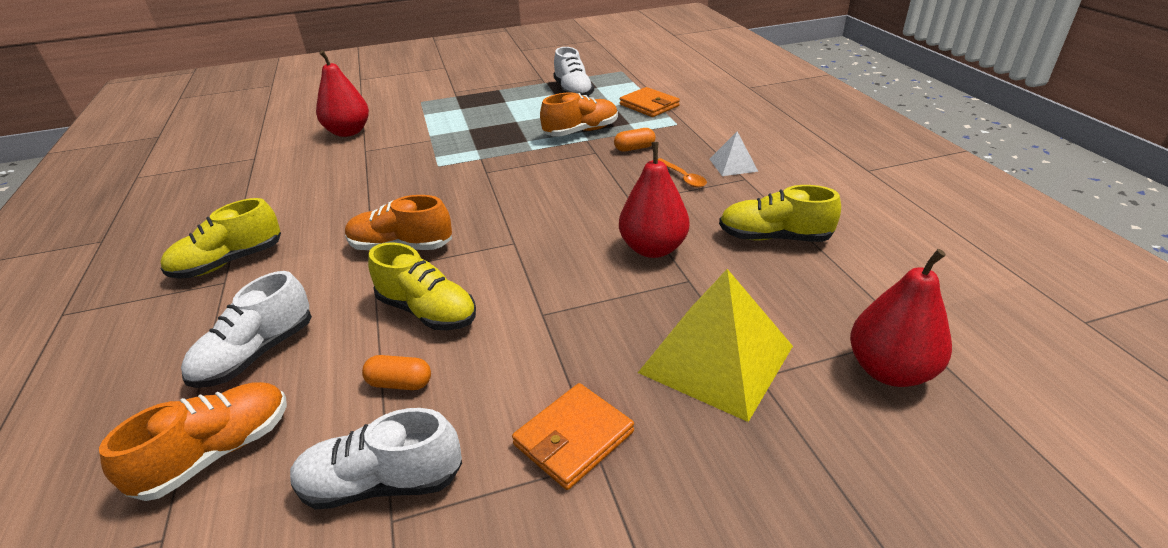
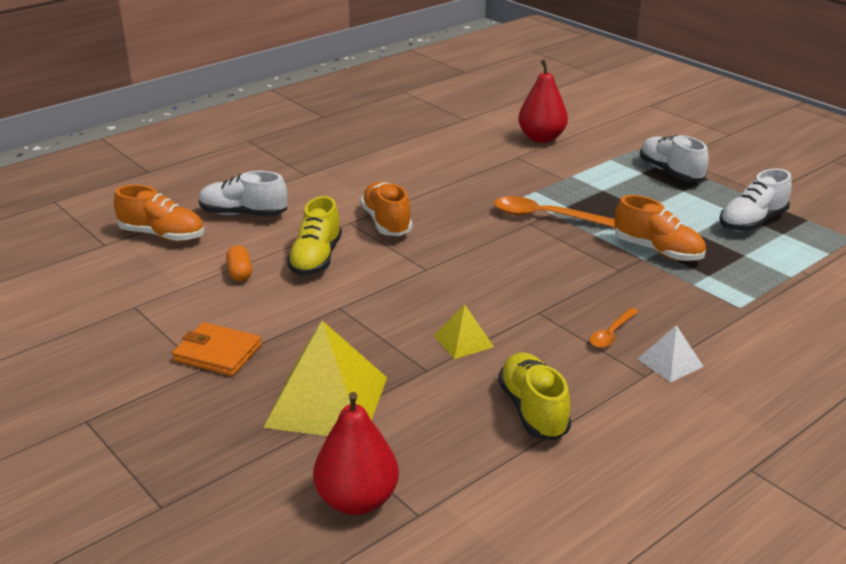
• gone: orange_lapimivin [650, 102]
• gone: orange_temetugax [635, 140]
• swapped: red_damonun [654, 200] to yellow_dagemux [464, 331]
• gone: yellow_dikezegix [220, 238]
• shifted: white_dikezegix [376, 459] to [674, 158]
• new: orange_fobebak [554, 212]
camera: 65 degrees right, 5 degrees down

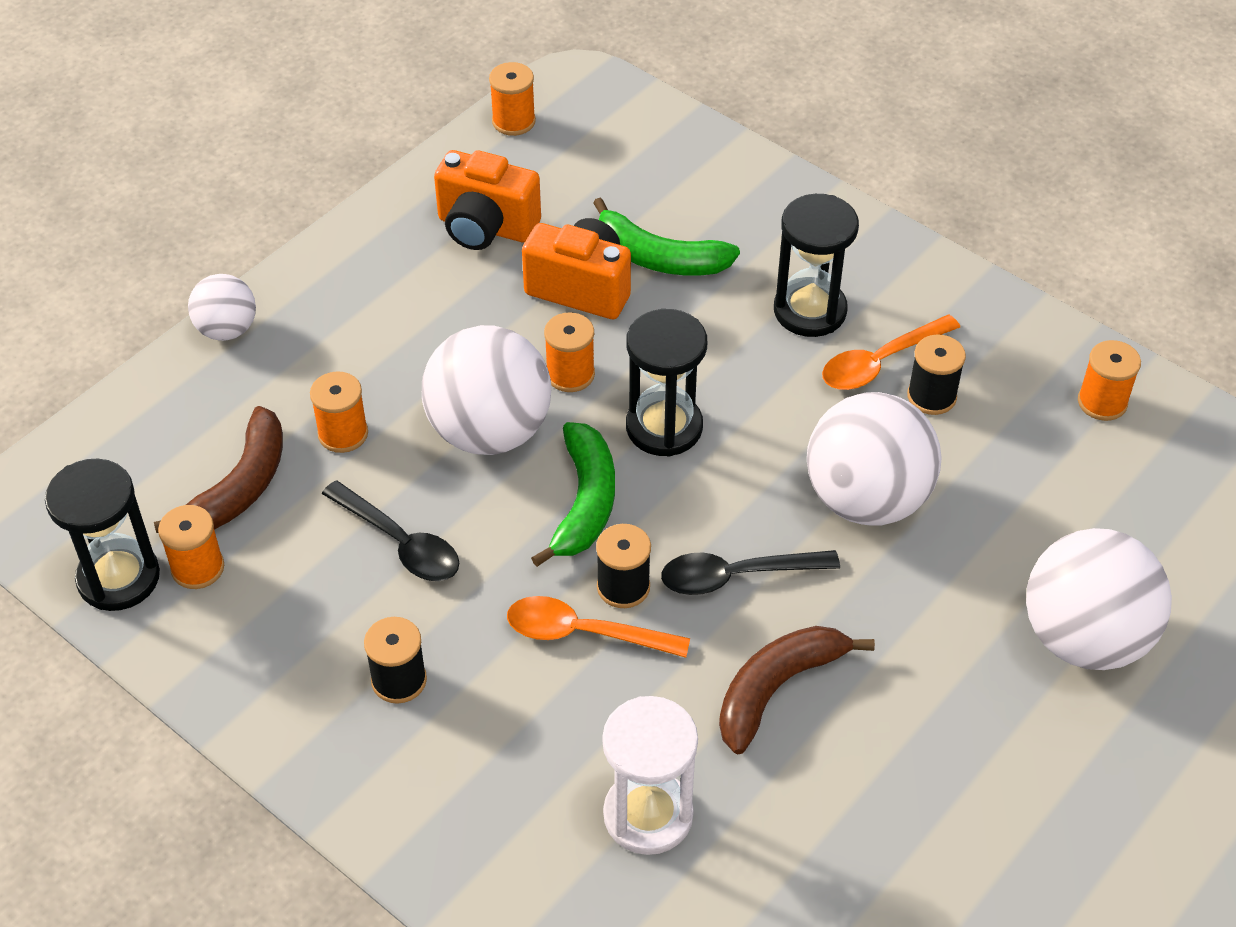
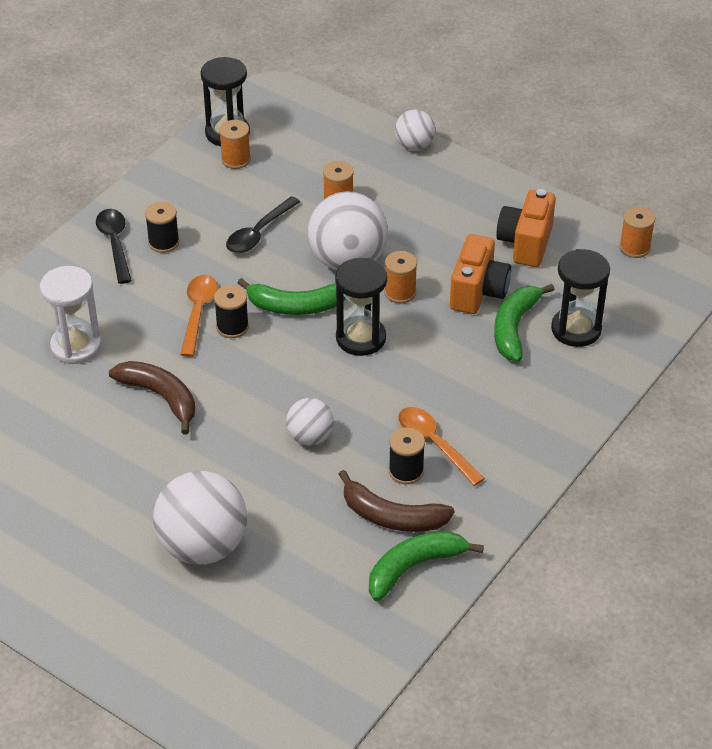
• shifted: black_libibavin [816, 265] to [580, 298]
• swapped: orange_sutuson [1109, 380] to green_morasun [426, 566]
• scaled: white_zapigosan [874, 458] = [310, 421] x0.54
• shifted: brown_morasun [218, 469] to [396, 501]
• shifted: black_fobebak [750, 572] to [114, 246]
camera: 85 degrees right, 5 degrees down

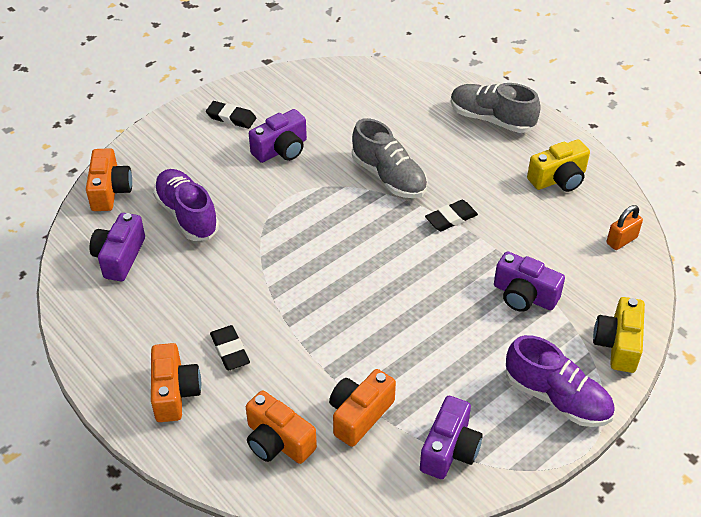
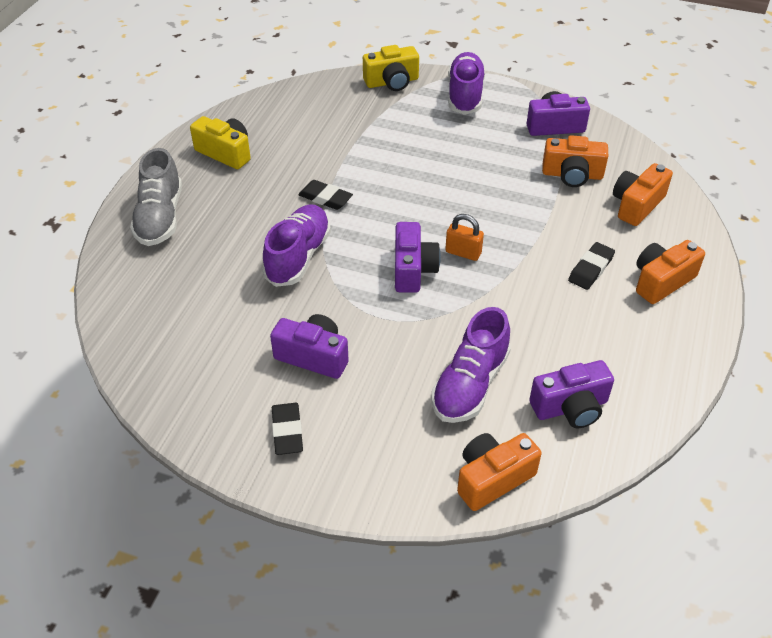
• repainted: grey_dikezegix [390, 158] to purple_dikezegix [296, 245]
• shifted: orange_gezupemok [624, 227] to [464, 237]
• shifted: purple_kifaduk [529, 281] to [418, 257]
• rotated: orange_kifaduk [281, 427] = [643, 194] 150 degrees counterclockwise
camera: 120 degrees left, 0 degrees up

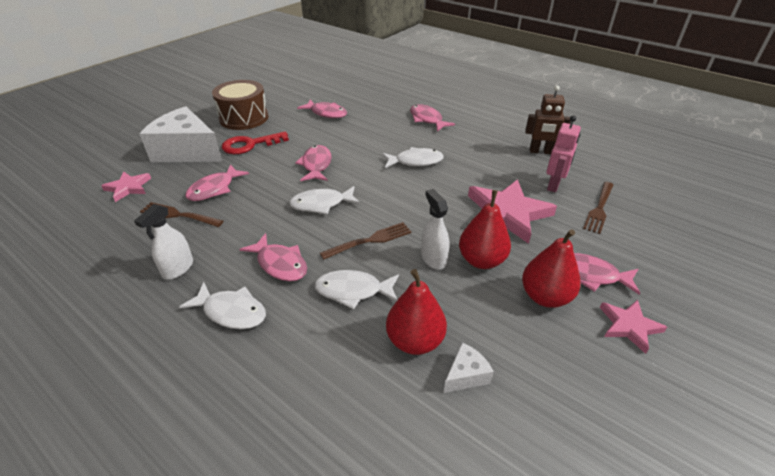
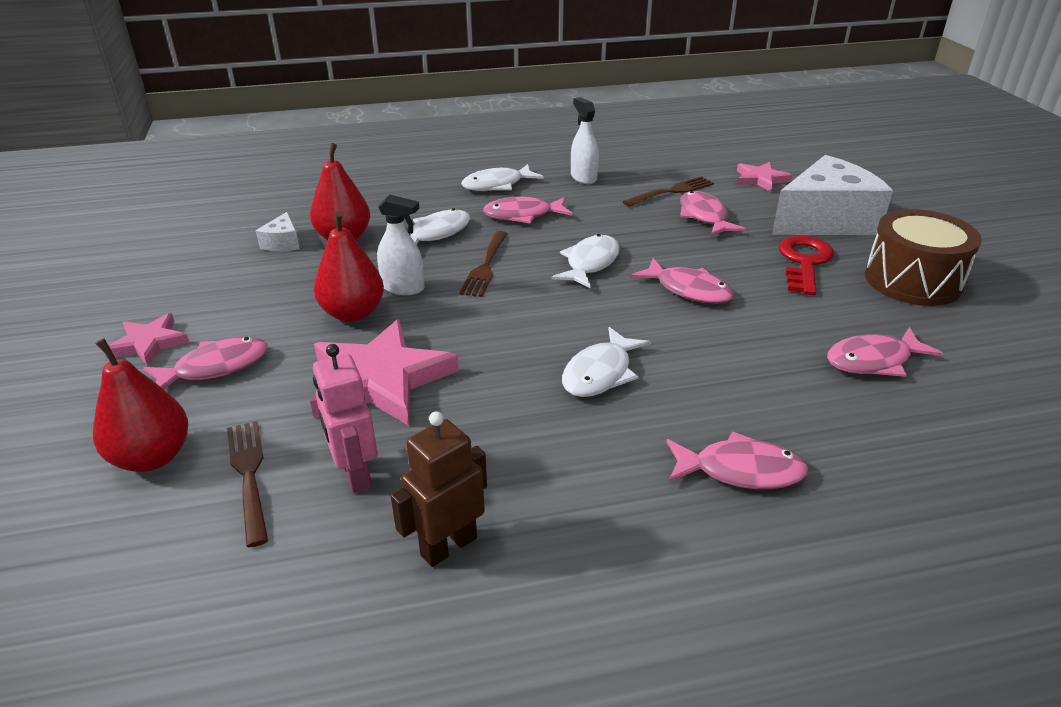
• shifted: red_damonun [551, 268] to [140, 405]
camera: 130 degrees right, 5 degrees down

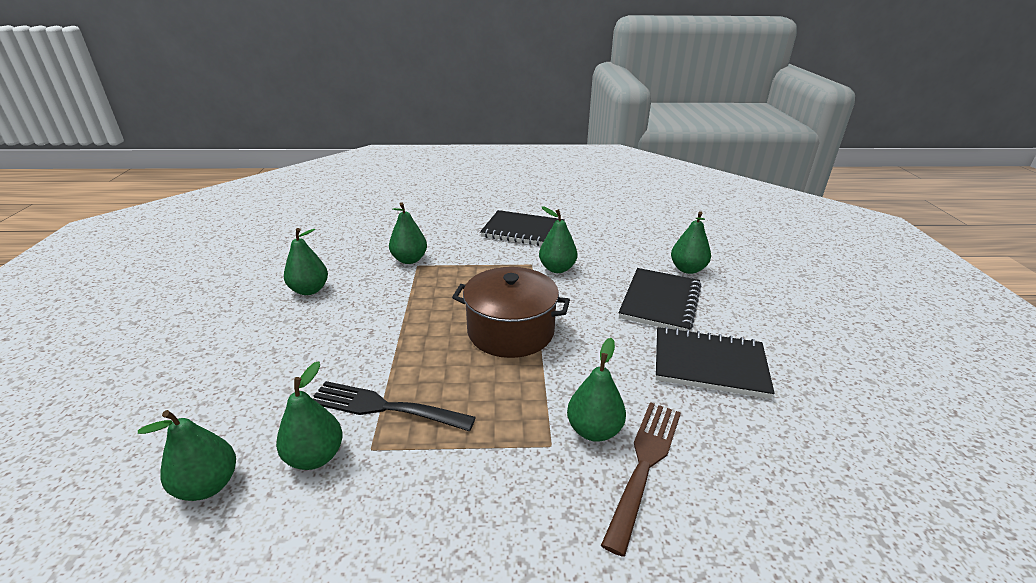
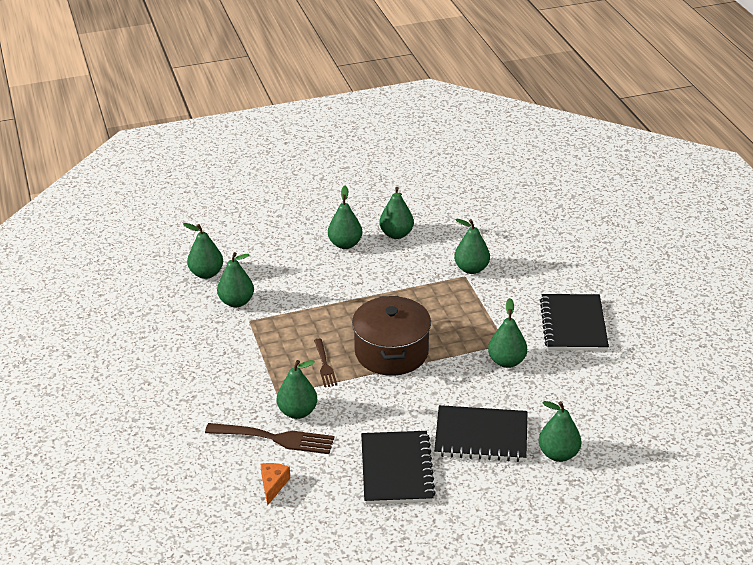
• gone: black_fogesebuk [394, 406]
• new: green_damonun [345, 217]
• new: brown_fogesebuk [325, 363]
• new: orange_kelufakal [275, 484]
camera: 75 degrees right, 5 degrees up

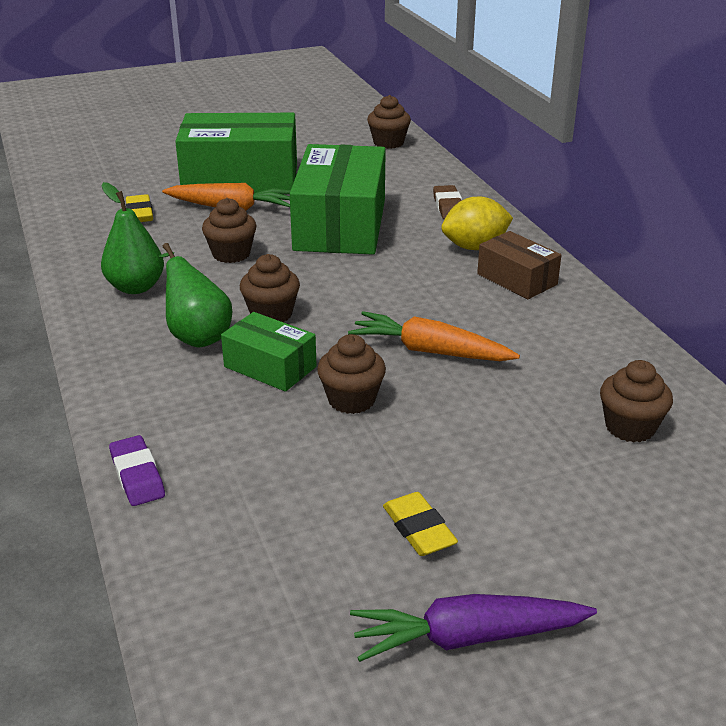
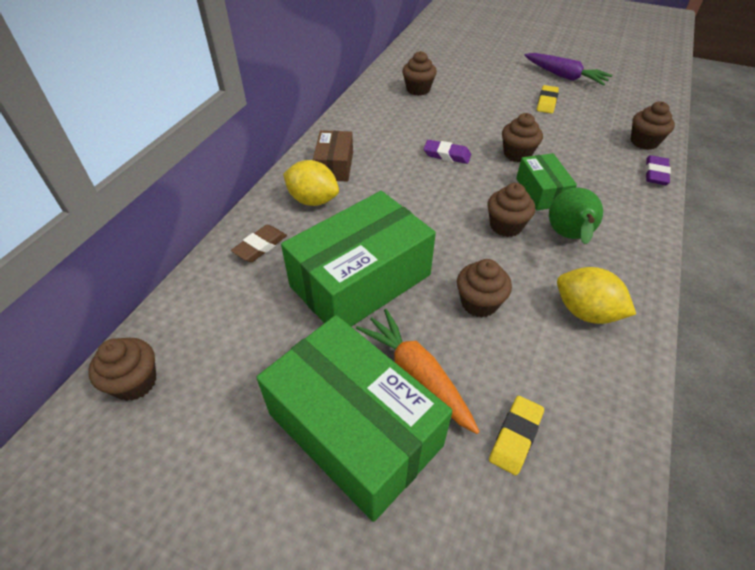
• swapped: green_damonun [132, 238] to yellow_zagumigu [596, 295]
• swapped: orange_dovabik [434, 336] to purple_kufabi [447, 152]
• new: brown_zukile [653, 125]
camera: 135 degrees left, 15 degrees up

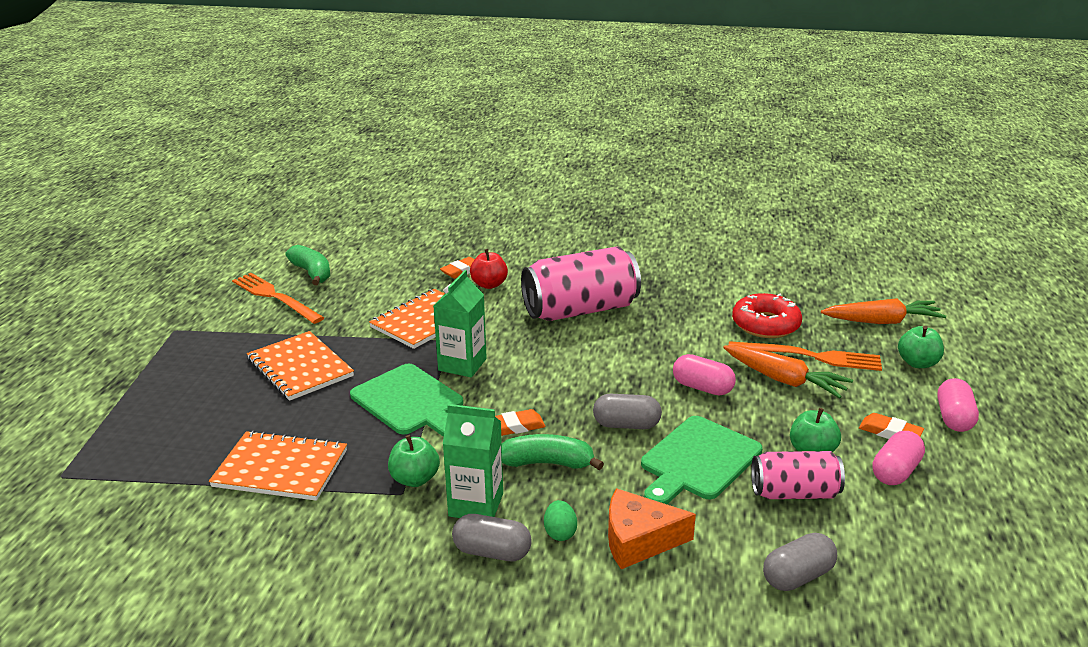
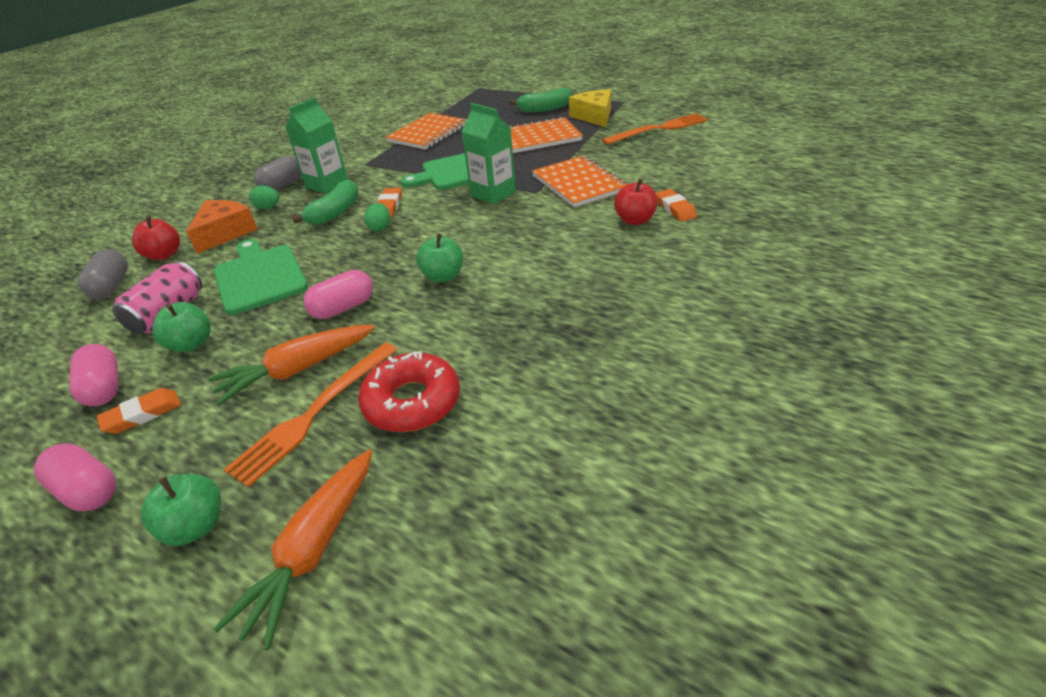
• shifted: green_morasun [307, 265] to [540, 100]
• gone: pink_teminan [581, 283]
• gone: grey_temetugax [627, 411]
• shifted: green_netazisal [414, 461] to [439, 258]
• new: yellow_kelufakal [590, 108]
• new: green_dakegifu [377, 217]
• new: red_netazisal [156, 238]
camera: 115 degrees right, 10 degrees up

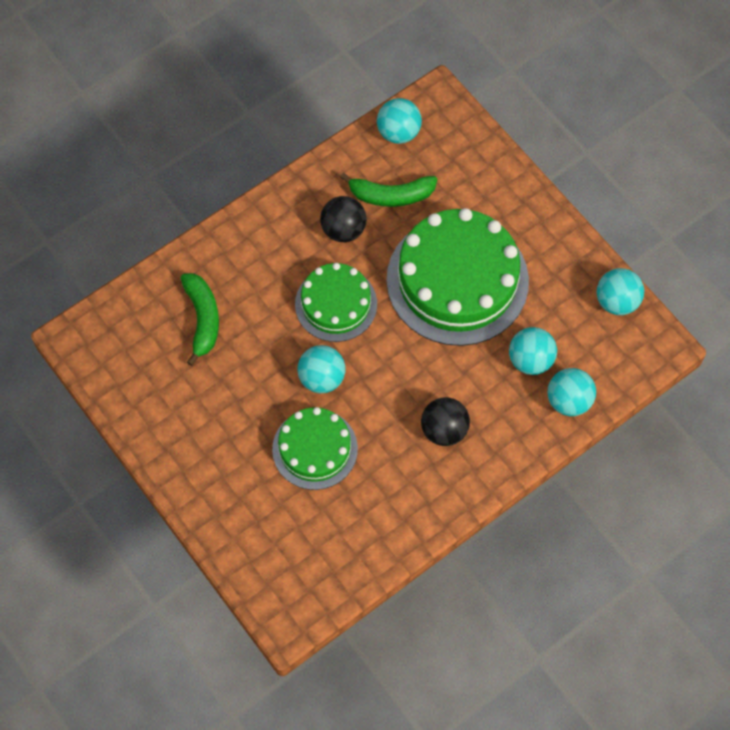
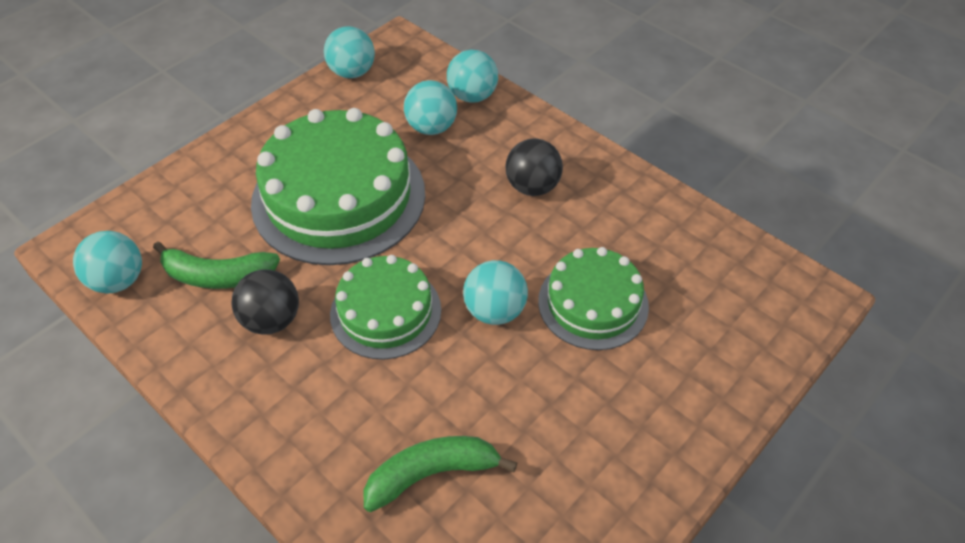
• rotated: green_morasun [388, 190] = [216, 265] 105 degrees clockwise
camera: 100 degrees left, 15 degrees down

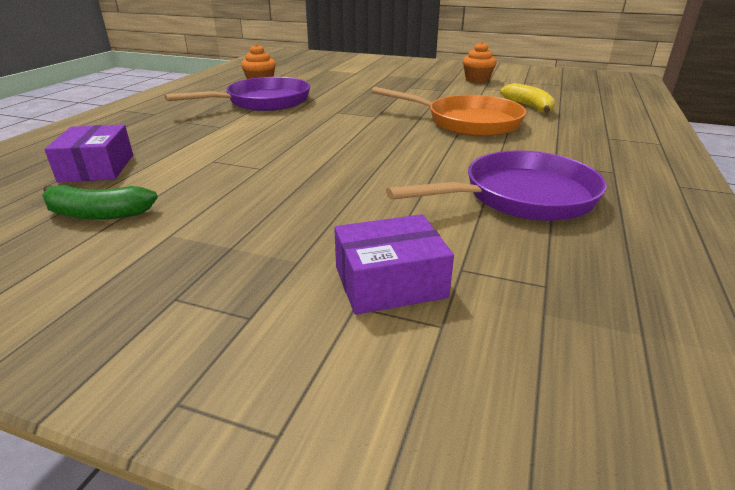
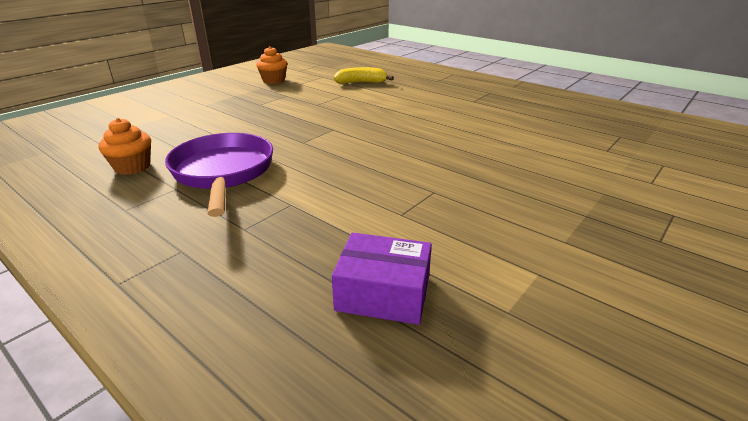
• gone: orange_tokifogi [449, 111]
• gone: purple_tokifogi [496, 185]
• gone: green_morasun [100, 202]
• gone: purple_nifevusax [394, 264]
camera: 70 degrees left, 0 degrees up

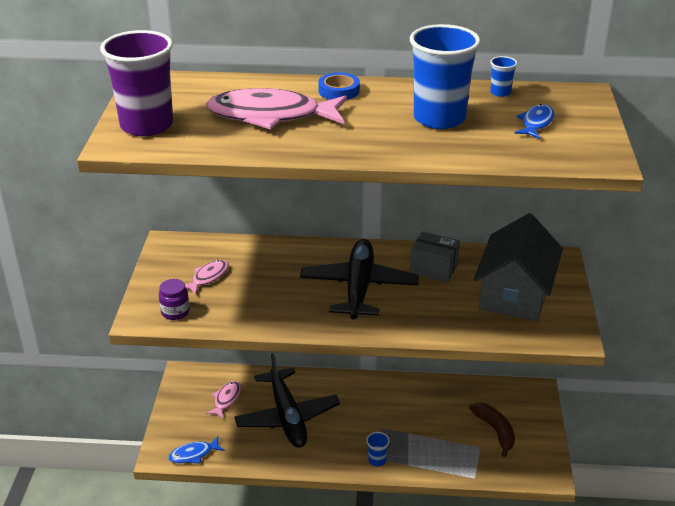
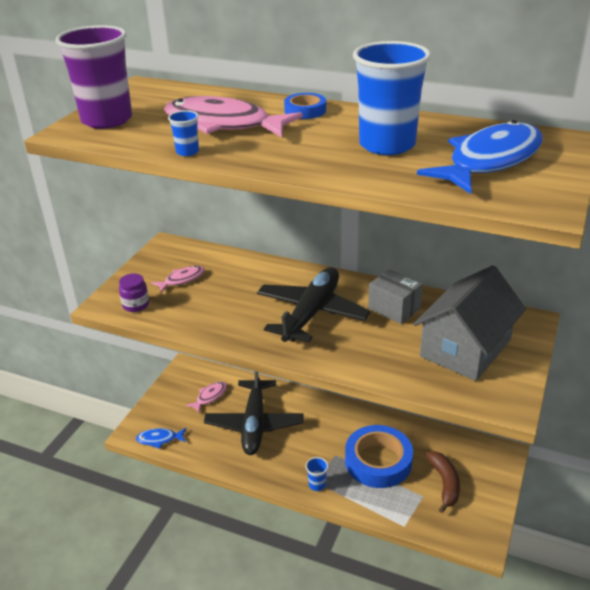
• shifted: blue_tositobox [503, 76] to [183, 133]
• scaled: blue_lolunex [534, 121] = [480, 157] x2.11
• new: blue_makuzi [379, 456]
camera: 20 degrees right, 0 degrees up

